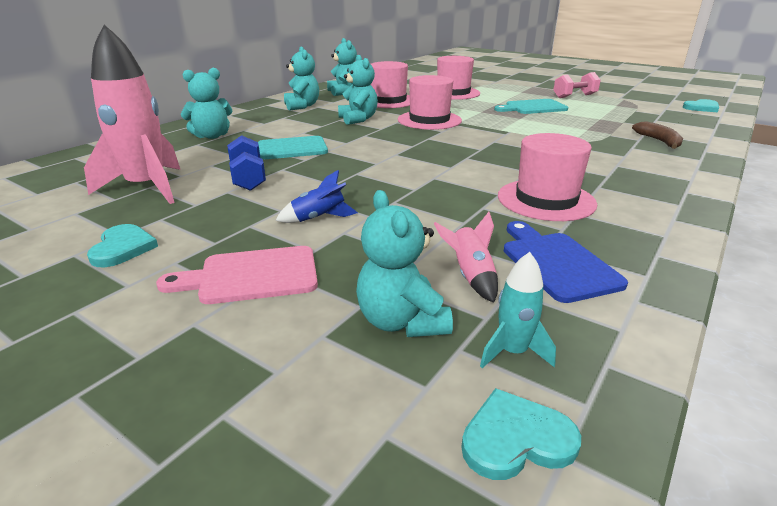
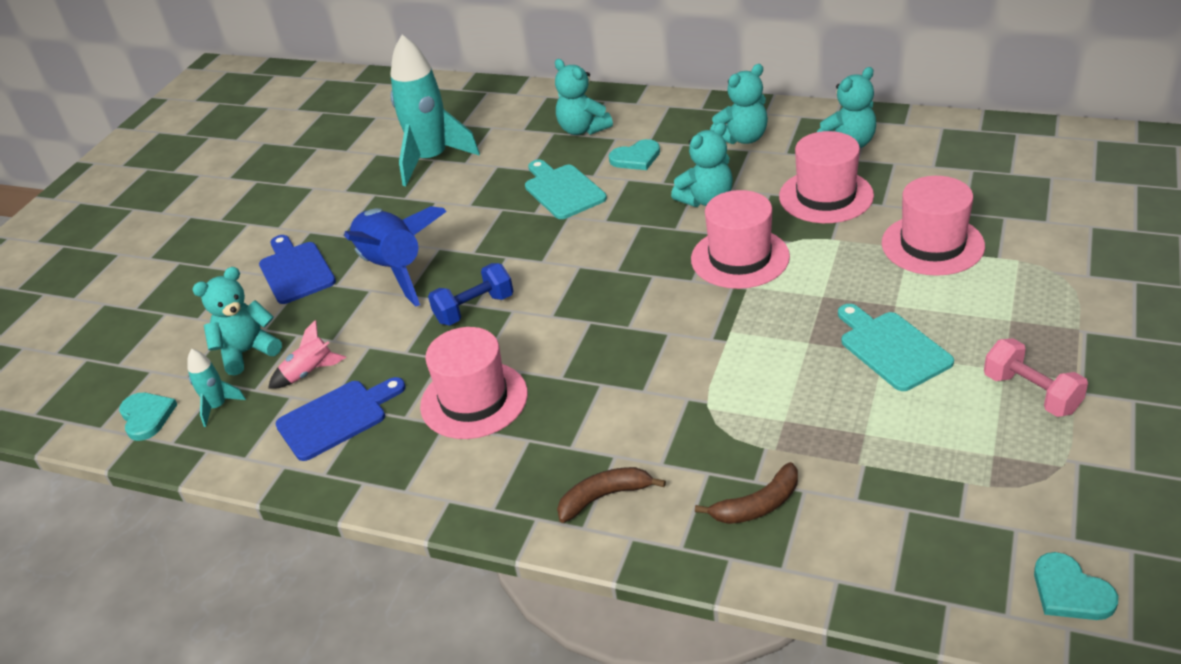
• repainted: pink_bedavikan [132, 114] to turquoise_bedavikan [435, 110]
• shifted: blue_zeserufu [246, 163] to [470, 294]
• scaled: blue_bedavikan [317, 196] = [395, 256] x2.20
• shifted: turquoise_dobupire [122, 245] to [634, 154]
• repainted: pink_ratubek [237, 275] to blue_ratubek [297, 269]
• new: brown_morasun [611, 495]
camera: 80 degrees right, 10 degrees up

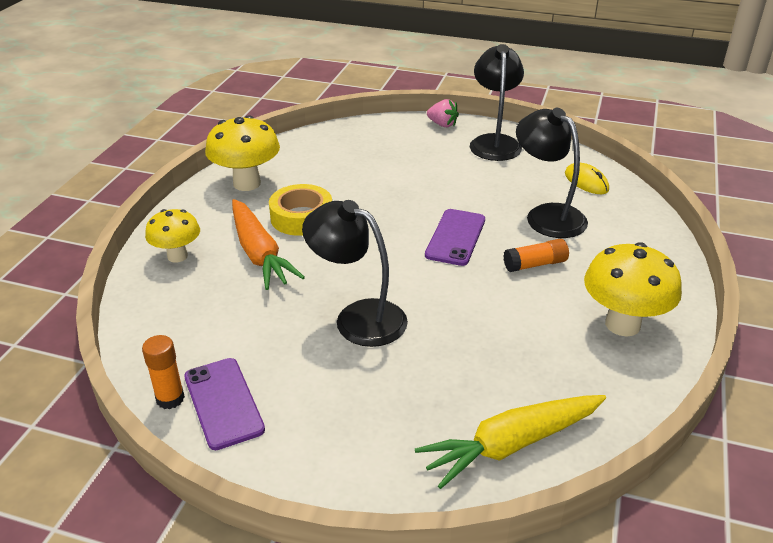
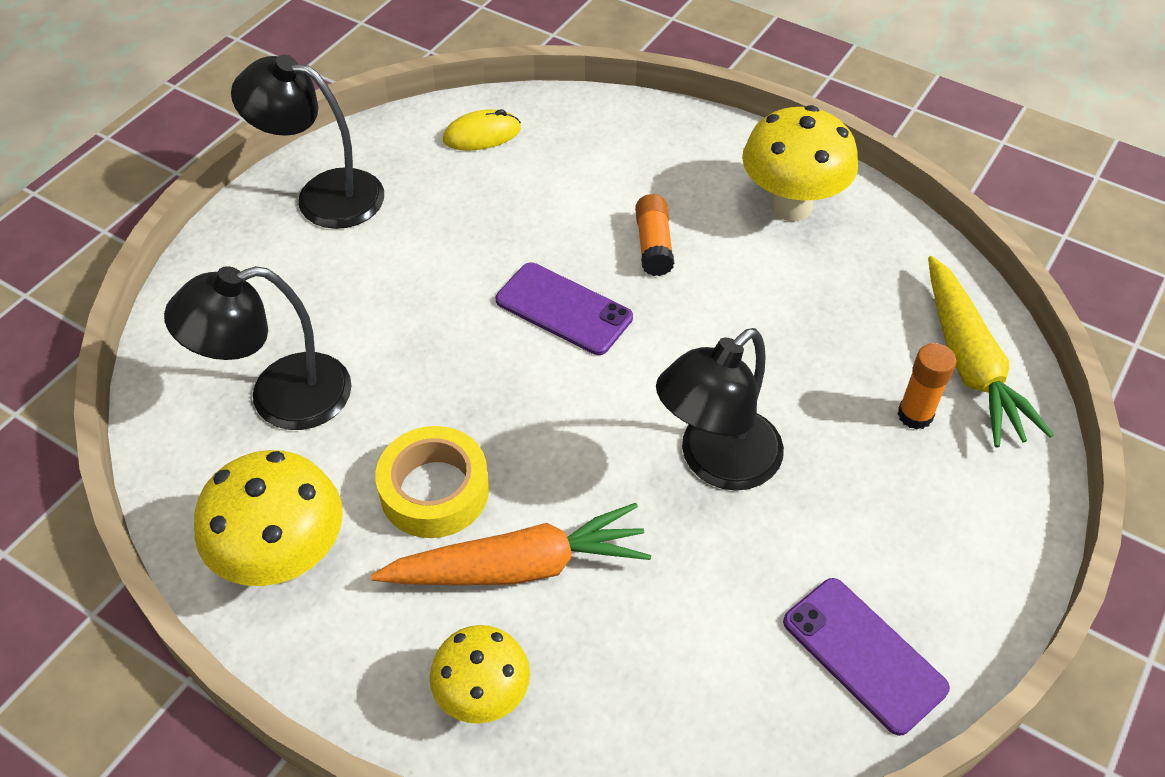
• gone: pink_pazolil [443, 113]
• shifted: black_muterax [552, 173] to [258, 348]
• shifted: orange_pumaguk [163, 372] to [927, 386]
• rotated: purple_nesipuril [224, 404] = [866, 657] 60 degrees clockwise
camera: 75 degrees left, 15 degrees up

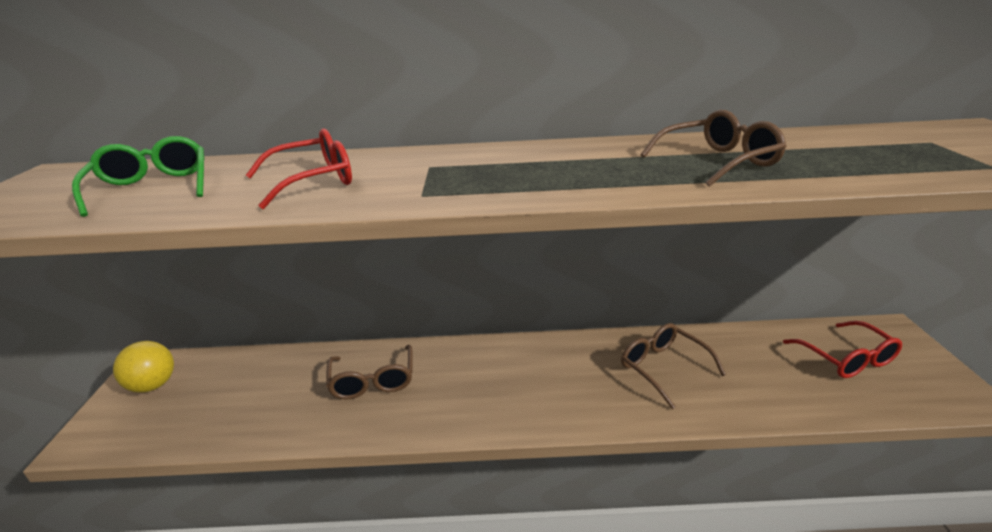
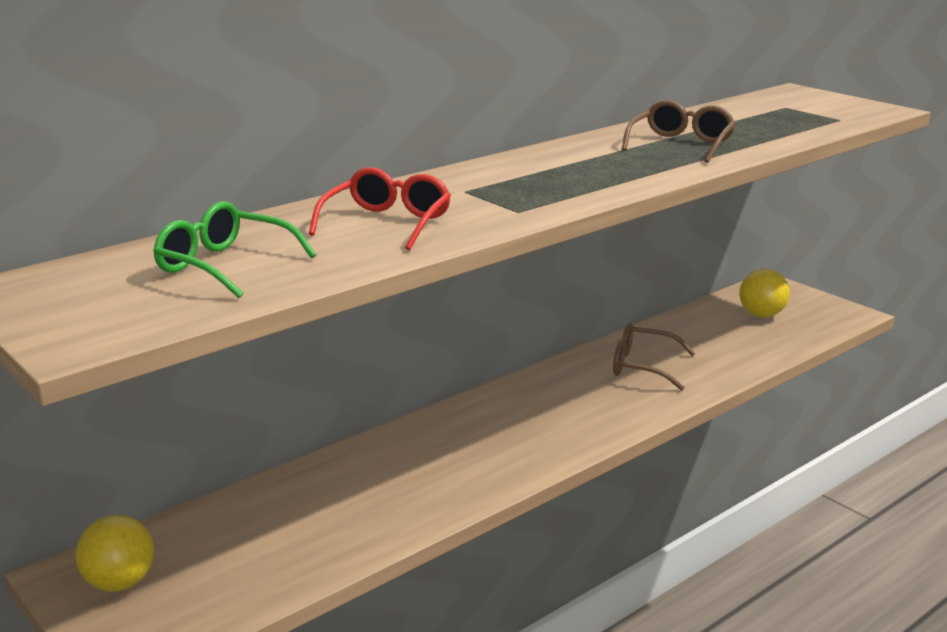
• swapped: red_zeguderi [842, 349] to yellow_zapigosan [764, 293]
• gone: brown_zeguderi [369, 372]
camera: 40 degrees left, 5 degrees down

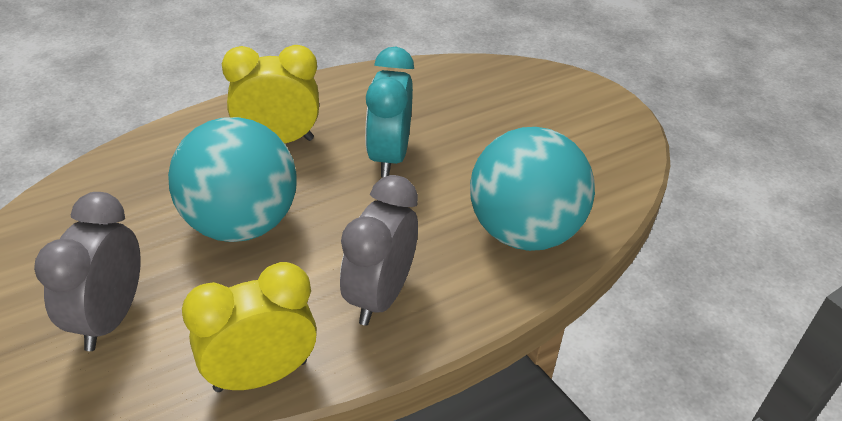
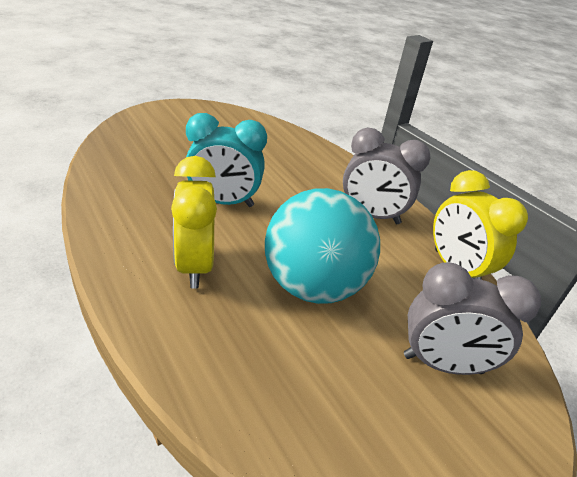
• gone: turquoise_zapigosan [532, 189]
camera: 95 degrees left, 5 degrees down

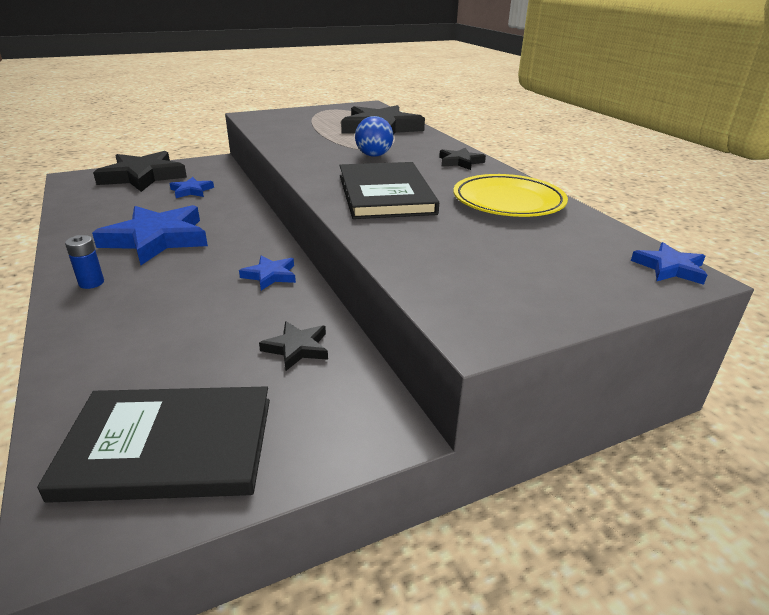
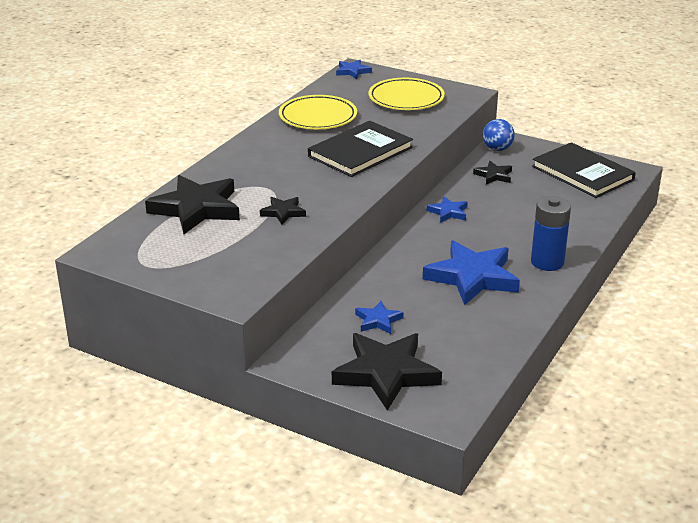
• shifted: blue_zapigosan [374, 136] to [499, 135]
• shifted: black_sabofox [462, 159] to [283, 210]
• scaled: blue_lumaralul [84, 262] = [551, 233] x1.84
• new: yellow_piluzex [407, 94]
camera: 125 degrees left, 0 degrees up

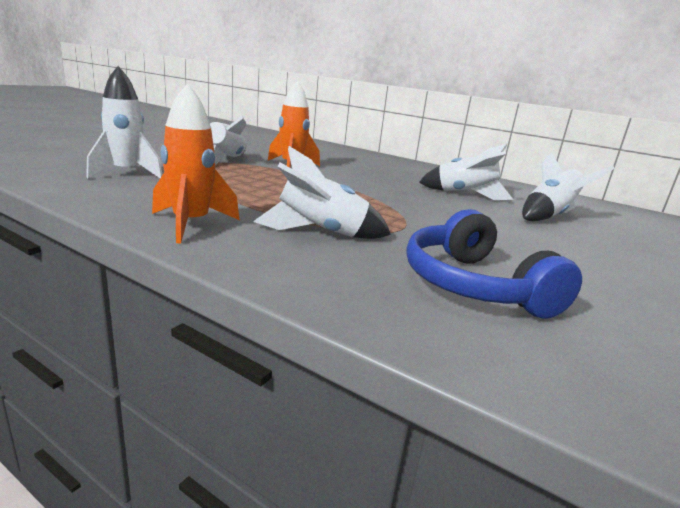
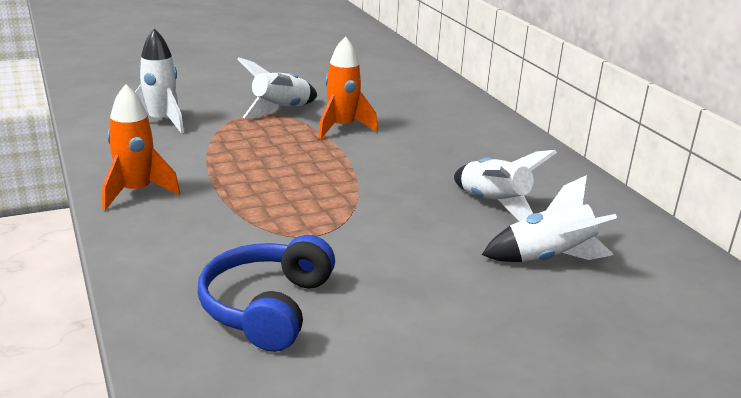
• gone: white_bedavikan [322, 192]
camera: 35 degrees right, 5 degrees up

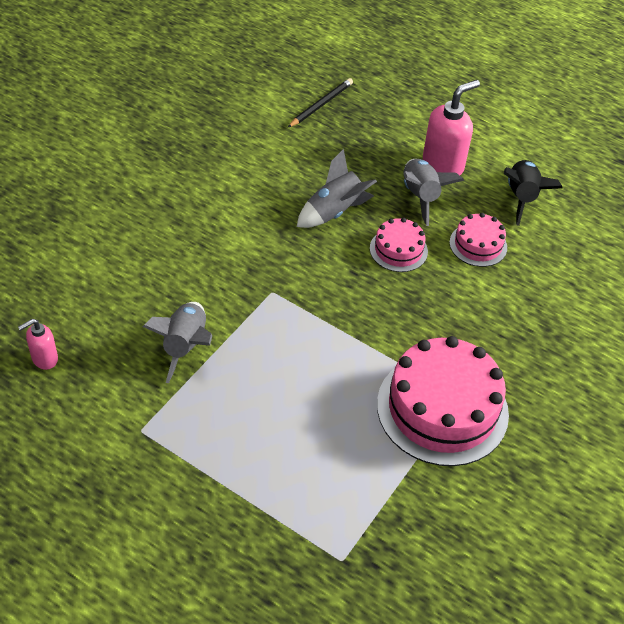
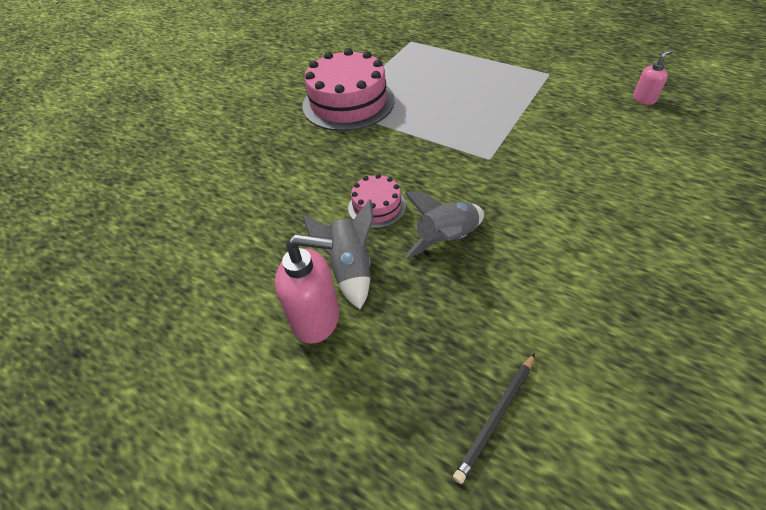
• rotated: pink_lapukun [451, 127] = [307, 289] 135 degrees counterclockwise
• gone: black_bedavikan [533, 193]
• gone: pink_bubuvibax [478, 240]
• gone: grey_bedavikan [177, 342]
camera: 175 degrees left, 0 degrees up

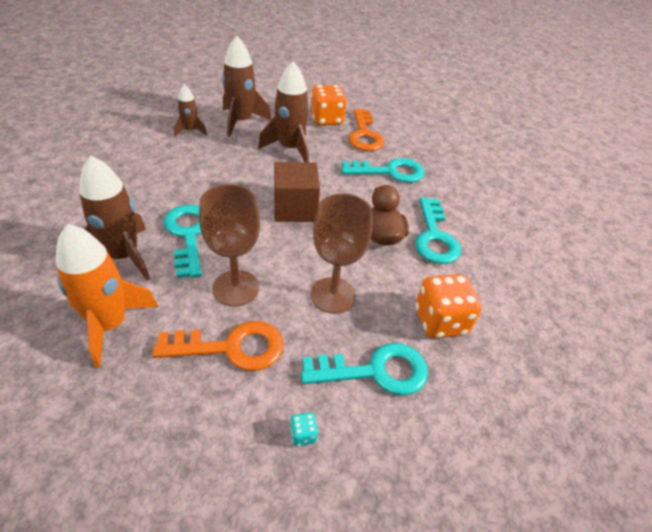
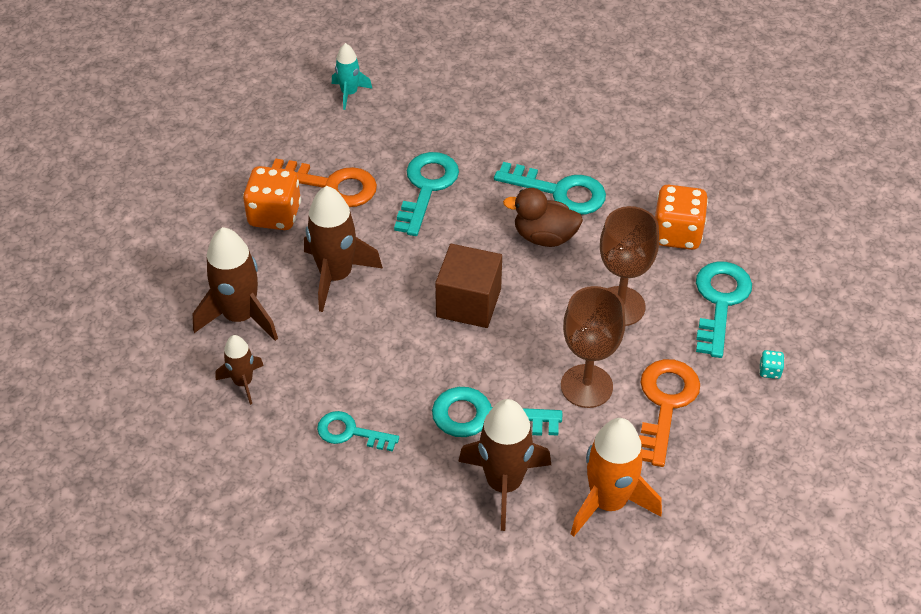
• new: turquoise_bedavikan [352, 76]
• new: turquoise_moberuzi [358, 431]
camera: 65 degrees left, 5 degrees up

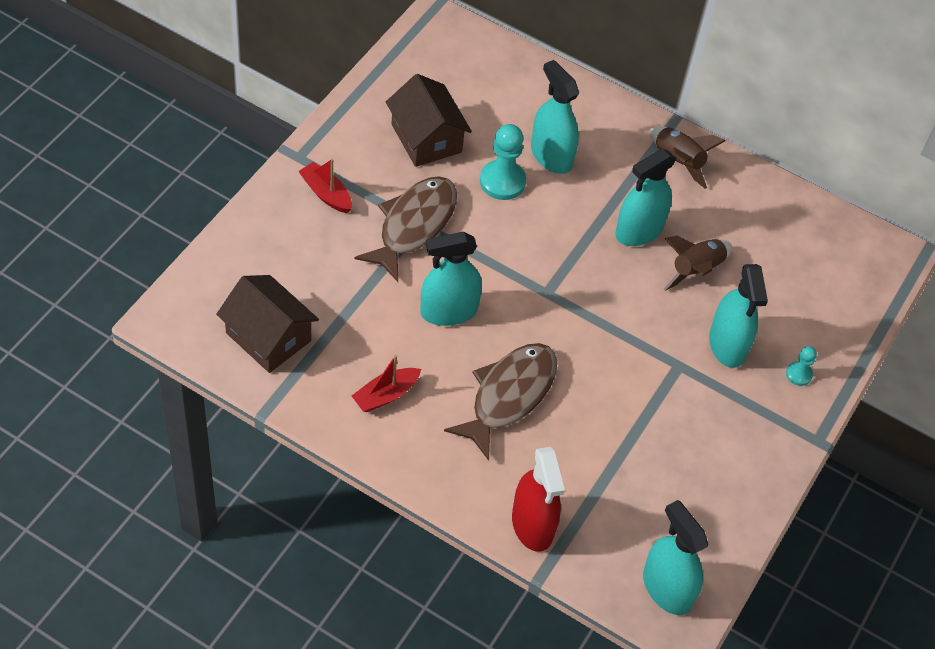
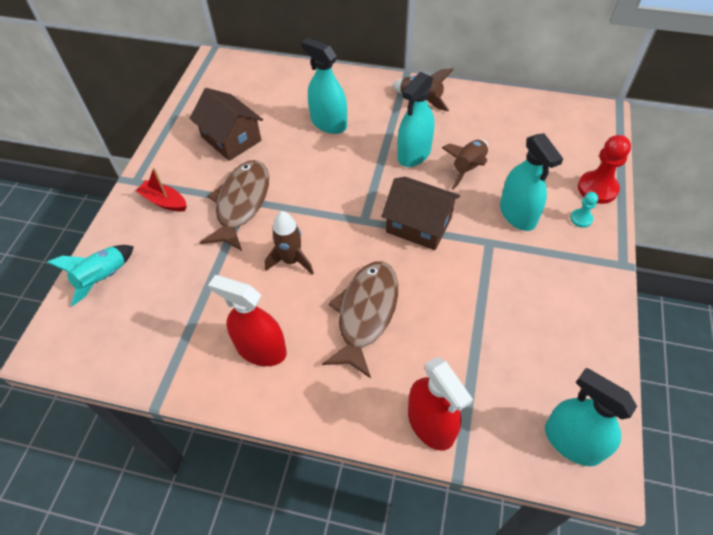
• gone: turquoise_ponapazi [503, 162]
• swapped: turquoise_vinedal [451, 279] to brown_bedavikan [289, 243]
• shifted: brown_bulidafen [267, 324] to [420, 213]
• swapped: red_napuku [386, 383] to red_vinedal [247, 320]
• new: red_ponapazi [604, 169]
• new: turquoise_bedavikan [90, 275]
camera: 10 degrees left, 0 degrees up

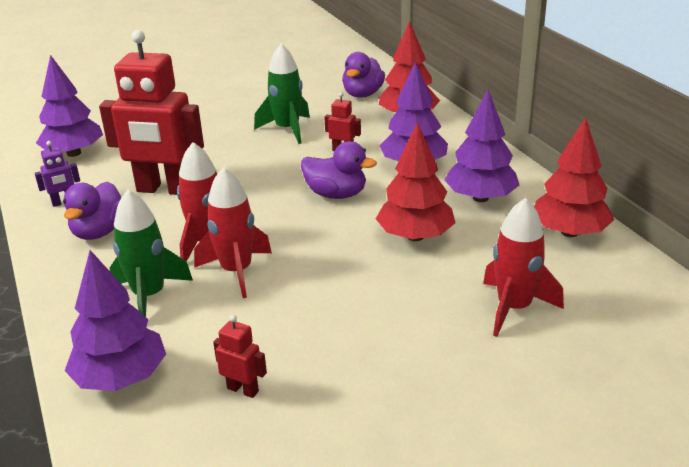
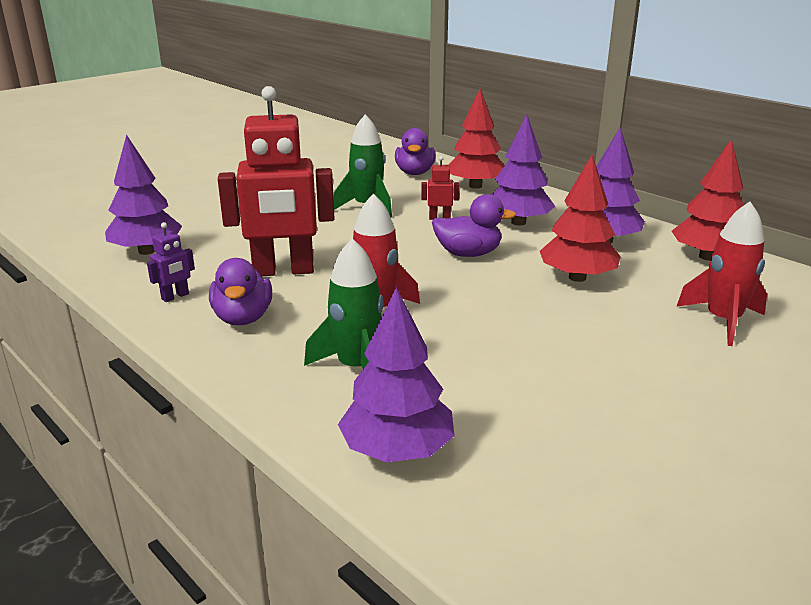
• gone: red_bedavikan [233, 232]
• gone: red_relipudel [240, 356]
camera: 20 degrees left, 5 degrees down

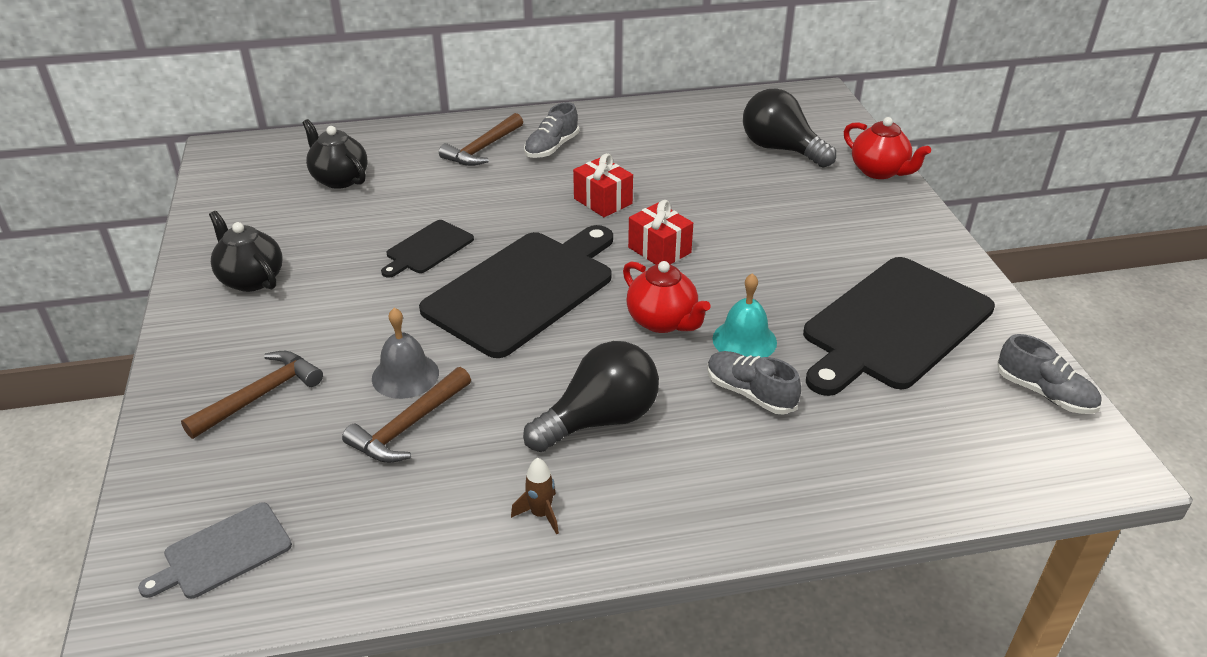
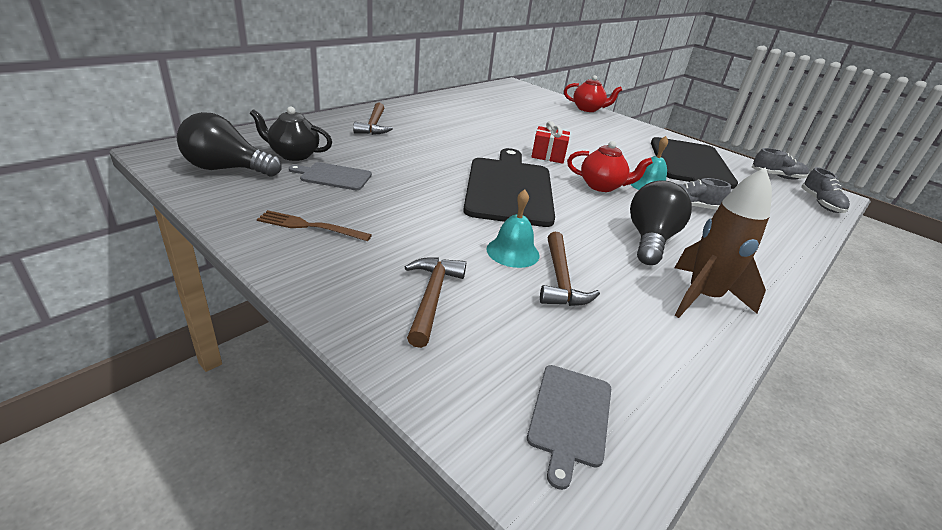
• shifted: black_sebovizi [789, 128] to [229, 144]
• shifted: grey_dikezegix [551, 130] to [825, 190]
• gone: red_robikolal [603, 185]
• swapped: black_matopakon [246, 251] to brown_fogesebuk [314, 225]
• gone: black_ratubek [427, 249]
• repainted: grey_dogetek [405, 353] to turquoise_dogetek [513, 228]
• scaled: brown_bedavikan [535, 496] = [723, 242] x2.31
• new: grey_ratubek [330, 176]
camera: 40 degrees left, 5 degrees down

